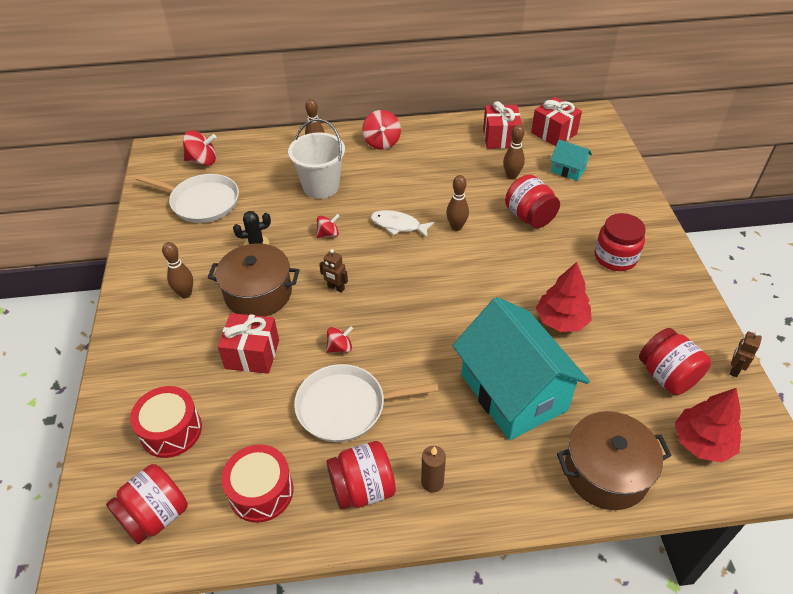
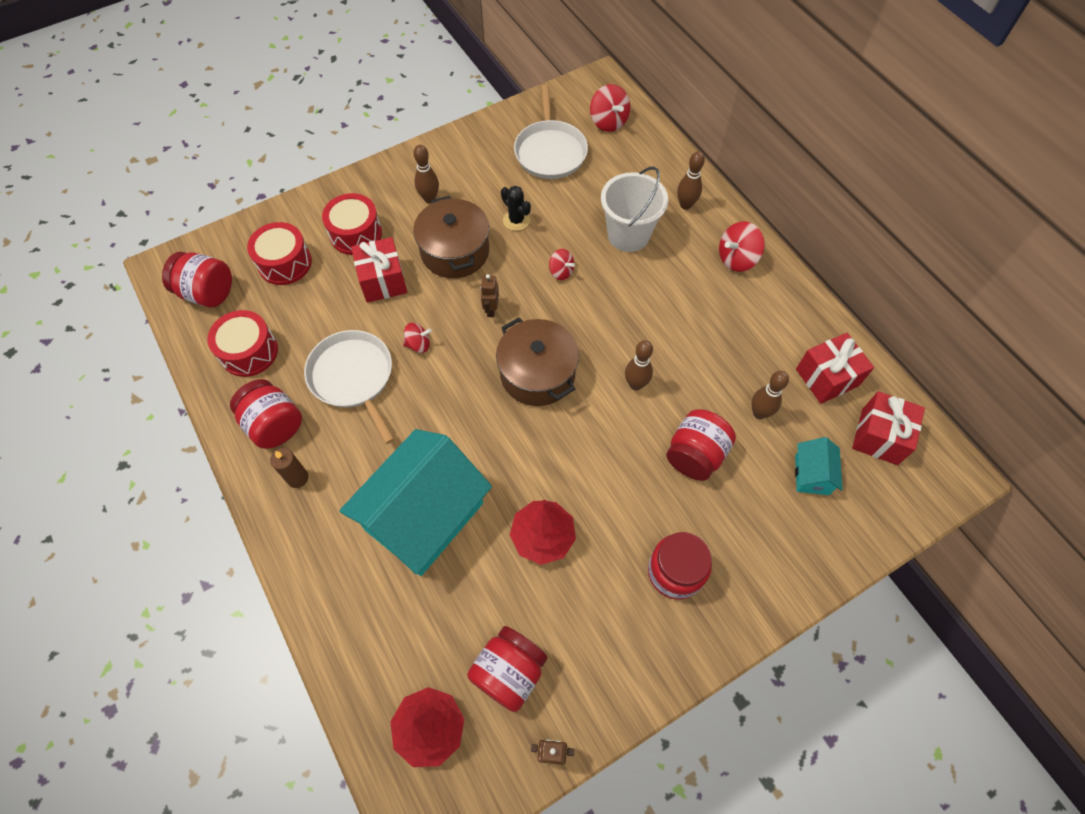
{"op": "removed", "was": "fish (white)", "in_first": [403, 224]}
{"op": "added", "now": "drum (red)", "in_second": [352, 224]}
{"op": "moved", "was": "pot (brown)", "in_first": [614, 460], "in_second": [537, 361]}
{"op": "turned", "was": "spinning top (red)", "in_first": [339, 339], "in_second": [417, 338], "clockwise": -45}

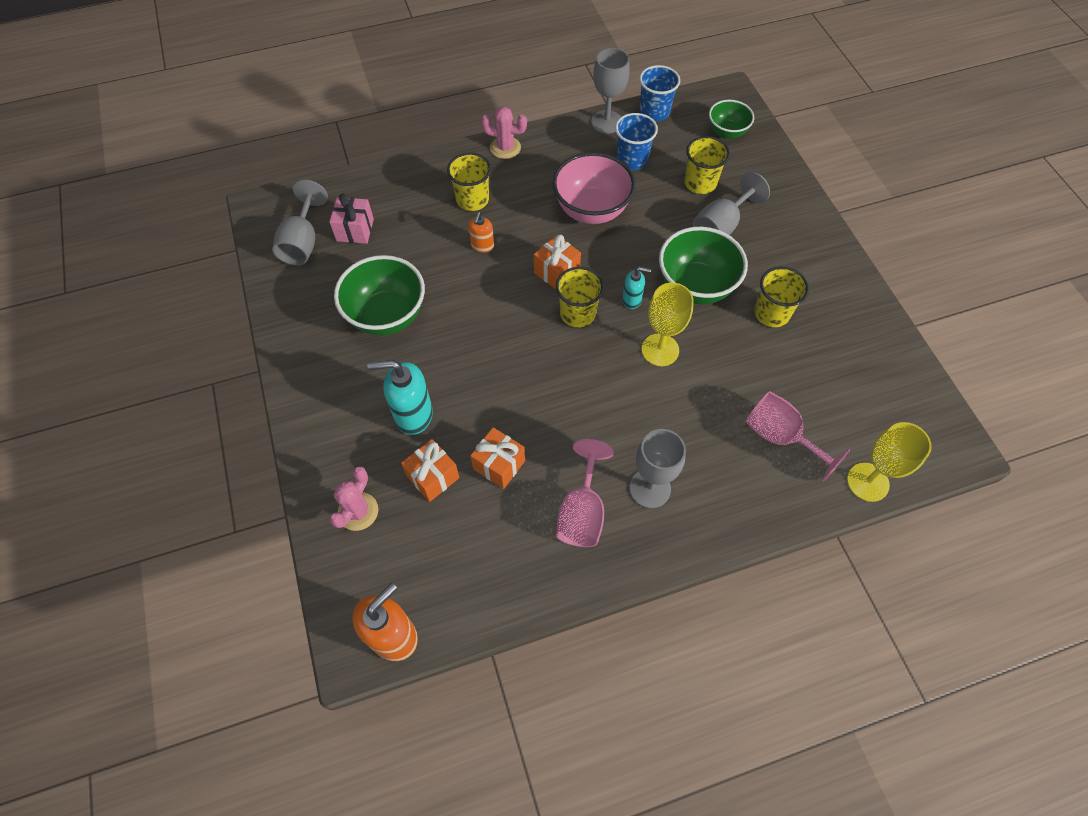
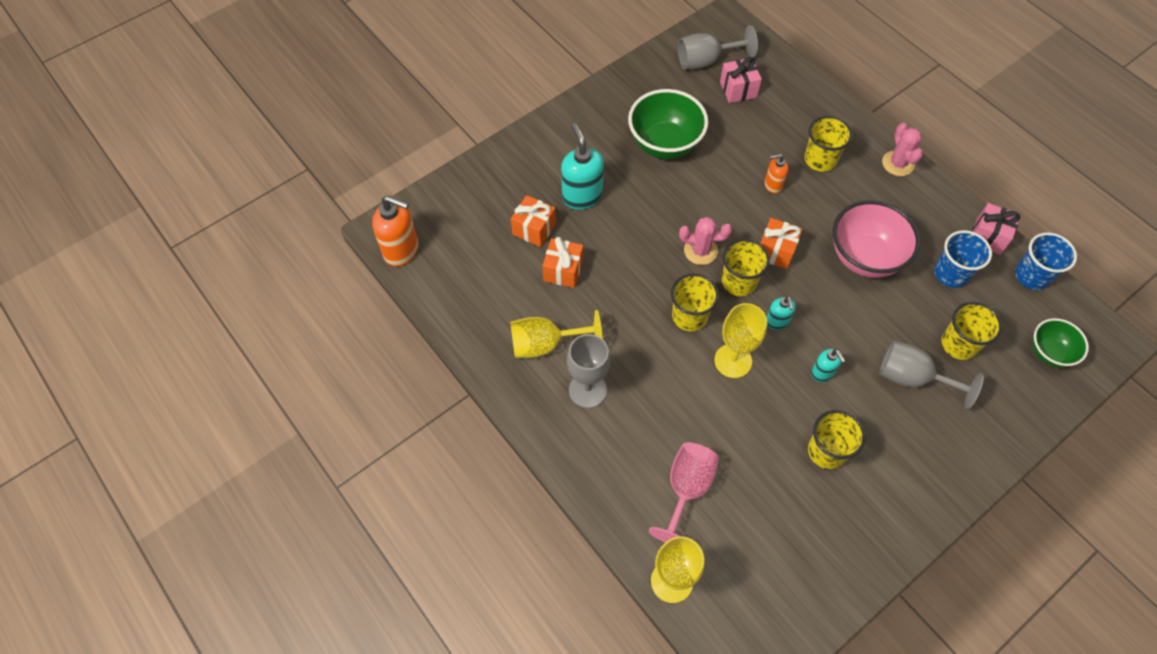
{"op": "added", "now": "cup (yellow)", "in_second": [695, 302]}
{"op": "moved", "was": "cactus (pink)", "in_first": [353, 498], "in_second": [705, 241]}
{"op": "replaced", "was": "goblet (grey)", "now": "gift (pink)", "in_first": [610, 91], "in_second": [996, 229]}
{"op": "replaced", "was": "bowl (green)", "now": "soap dispenser (turquoise)", "in_first": [703, 265], "in_second": [828, 365]}
{"op": "recoloured", "was": "goblet (pink)", "now": "goblet (yellow)", "in_first": [585, 493], "in_second": [556, 334]}

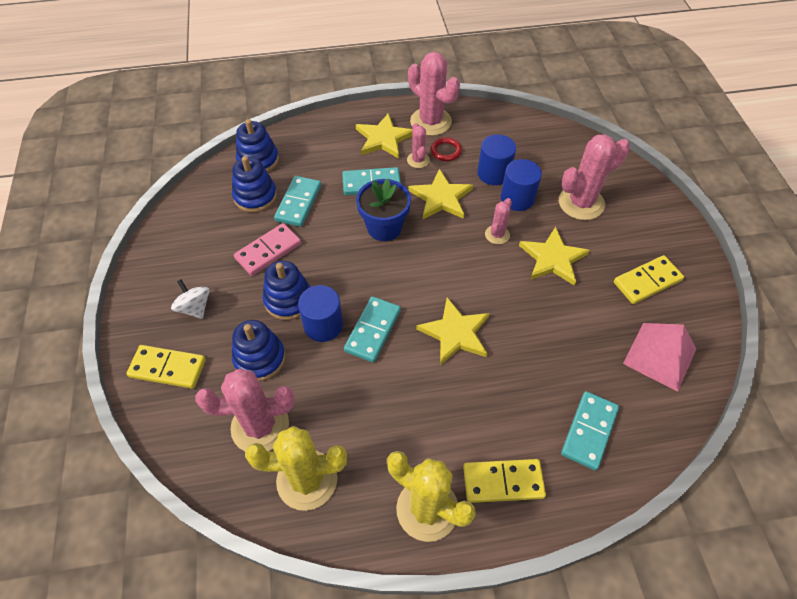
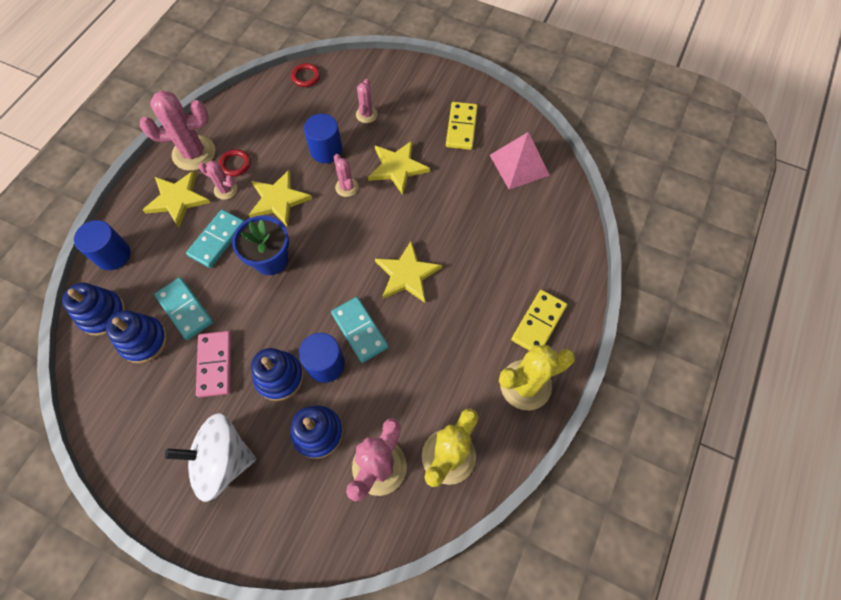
{"op": "removed", "was": "domino (yellow)", "in_first": [166, 367]}
{"op": "removed", "was": "domino (turquoise)", "in_first": [590, 430]}
{"op": "added", "now": "ring (red)", "in_second": [305, 75]}
{"op": "moved", "was": "cylinder (blue)", "in_first": [496, 159], "in_second": [102, 245]}
{"op": "resized", "was": "spinning top (white)", "in_first": [190, 299], "in_second": [210, 457], "ratio": 1.88}
{"op": "resized", "was": "cactus (pink)", "in_first": [594, 177], "in_second": [367, 101], "ratio": 0.52}

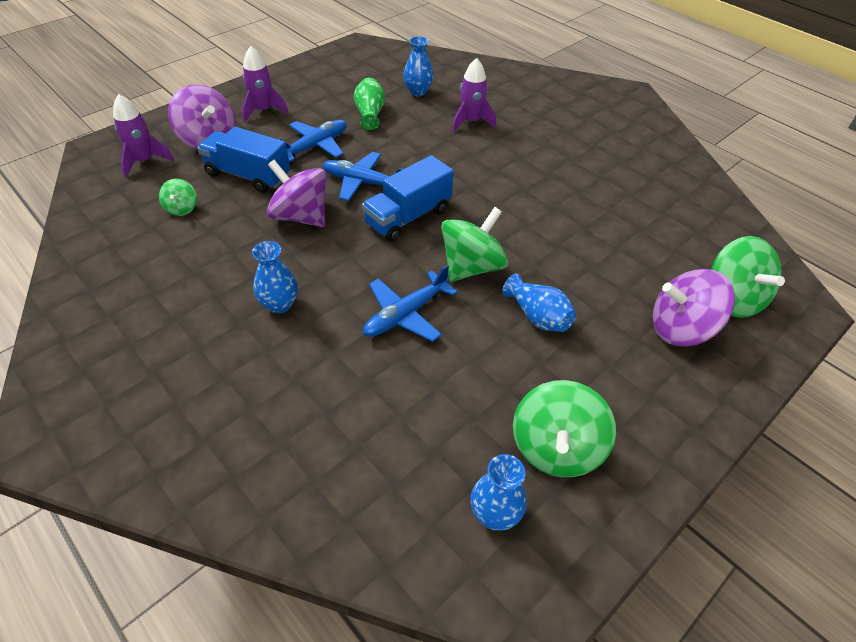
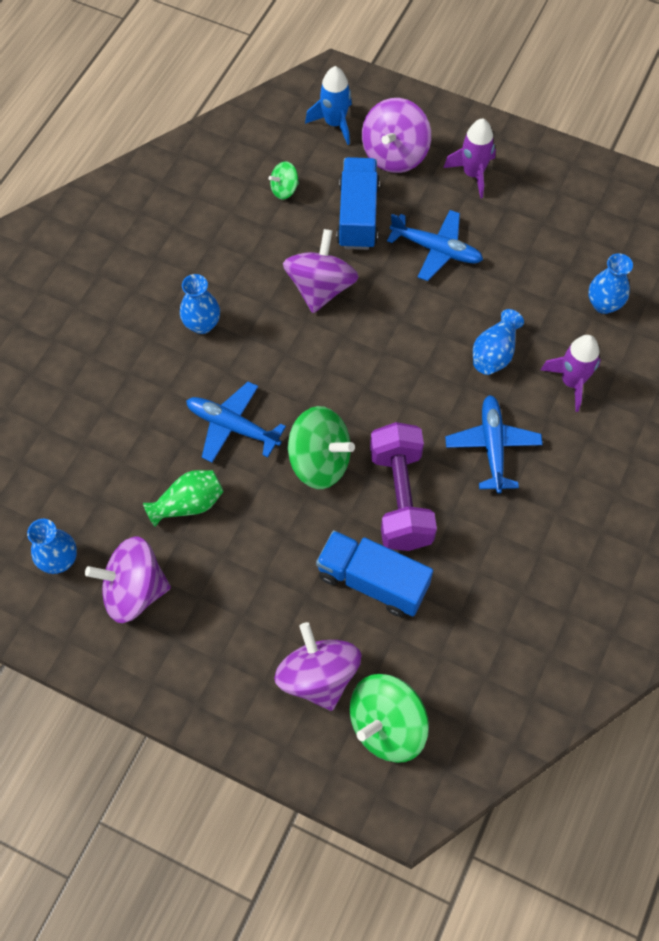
{"op": "added", "now": "dumbbell (purple)", "in_second": [403, 486]}
{"op": "moved", "was": "plane (blue)", "in_first": [362, 176], "in_second": [494, 444]}
{"op": "moved", "was": "vase (green)", "in_first": [369, 104], "in_second": [183, 498]}
{"op": "moved", "was": "truck (blue)", "in_first": [408, 198], "in_second": [374, 573]}
{"op": "moved", "was": "vase (blue)", "in_first": [539, 302], "in_second": [498, 342]}
{"op": "recoloured", "was": "rocket (purple)", "now": "rocket (blue)", "in_first": [143, 135], "in_second": [328, 105]}
{"op": "recoloured", "was": "spinning top (green)", "now": "spinning top (purple)", "in_first": [564, 428], "in_second": [128, 579]}

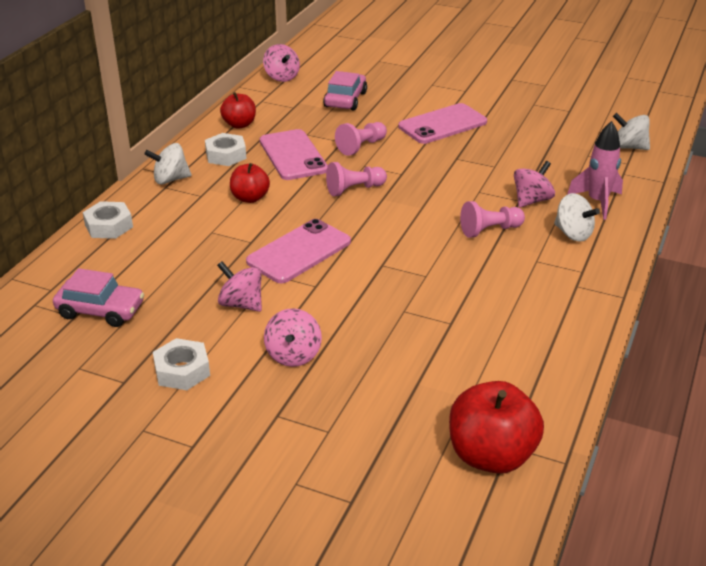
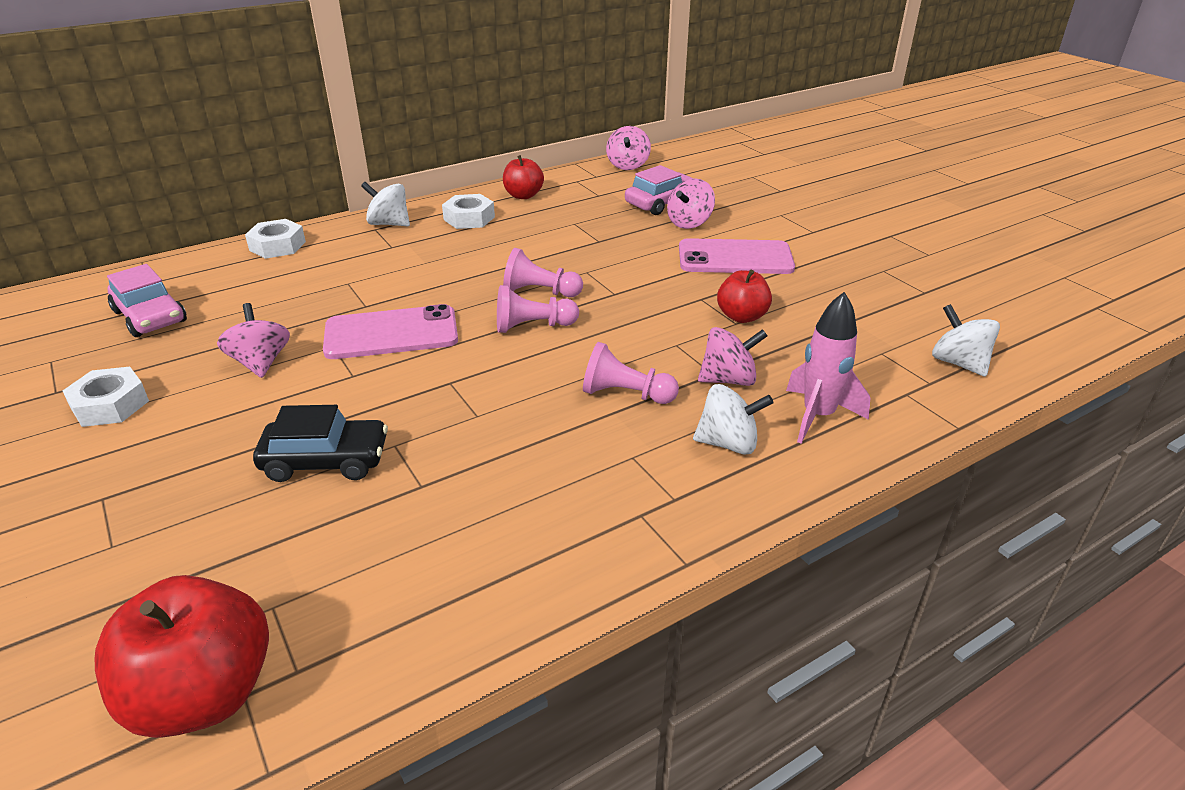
{"op": "removed", "was": "phone (pink)", "in_first": [294, 154]}
{"op": "added", "now": "car (black)", "in_second": [320, 443]}
{"op": "moved", "was": "apple (red)", "in_first": [250, 183], "in_second": [744, 296]}
{"op": "moved", "was": "spinning top (pink)", "in_first": [293, 337], "in_second": [691, 204]}
{"op": "moved", "was": "pawn (pink)", "in_first": [361, 139], "in_second": [538, 309]}
{"op": "turned", "was": "spinning top (white)", "in_first": [577, 217], "in_second": [733, 419], "clockwise": -75}

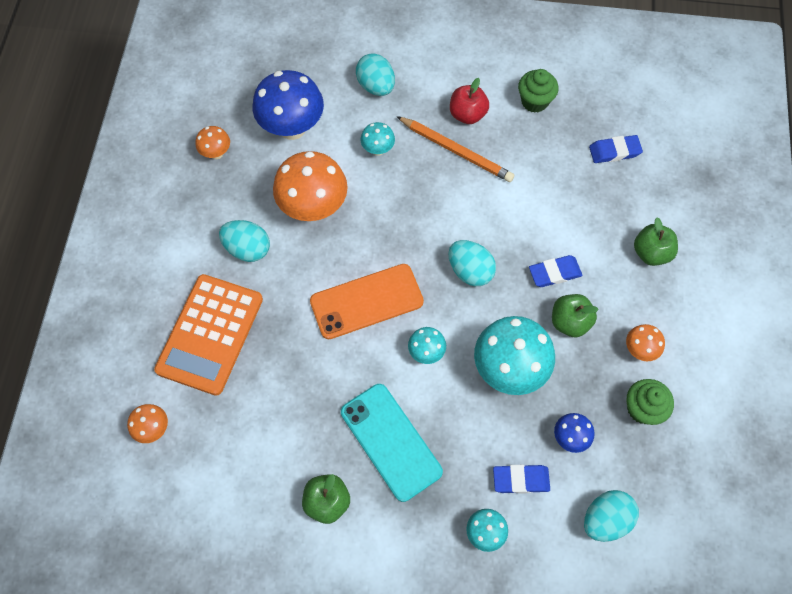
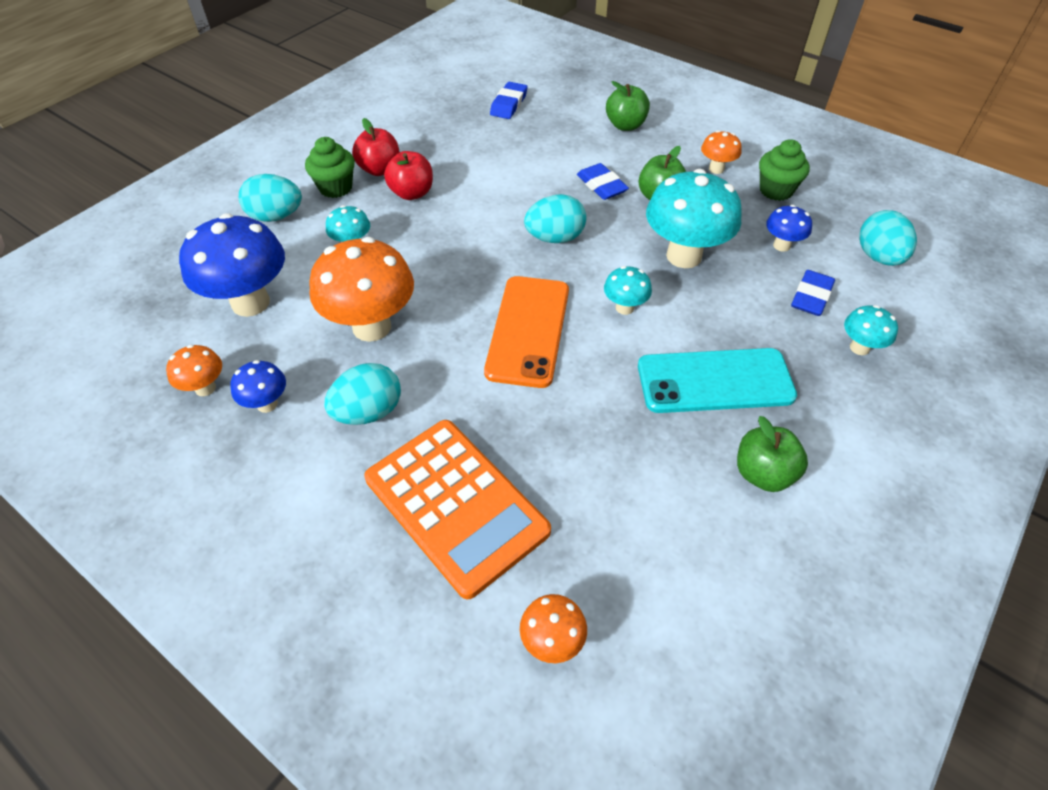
{"op": "added", "now": "mushroom (blue)", "in_second": [258, 386]}
{"op": "moved", "was": "cupcake (green)", "in_first": [538, 91], "in_second": [330, 167]}
{"op": "replaced", "was": "pencil (orange)", "now": "apple (red)", "in_first": [455, 149], "in_second": [408, 175]}
{"op": "turned", "was": "eraser (blue)", "in_first": [555, 271], "in_second": [603, 181], "clockwise": -45}

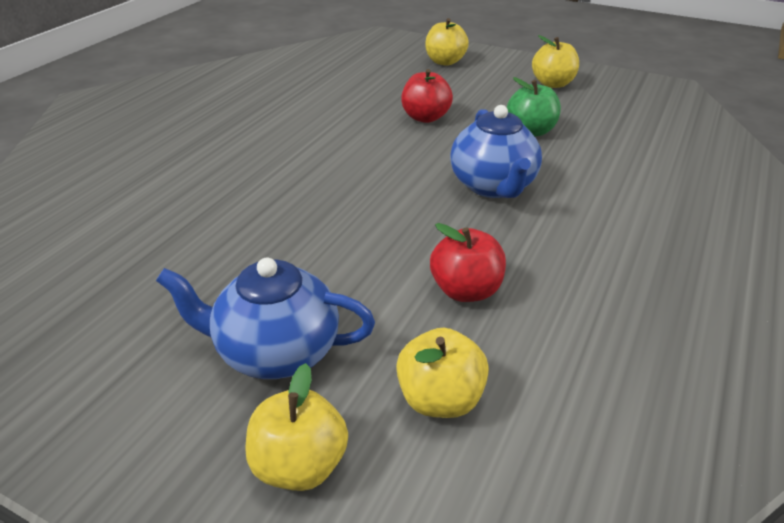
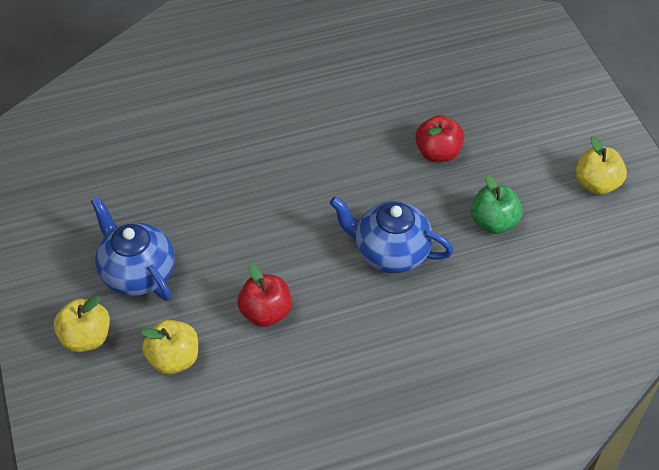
{"op": "removed", "was": "apple (yellow)", "in_first": [447, 42]}
{"op": "turned", "was": "teapot (blue)", "in_first": [496, 151], "in_second": [392, 234], "clockwise": 75}

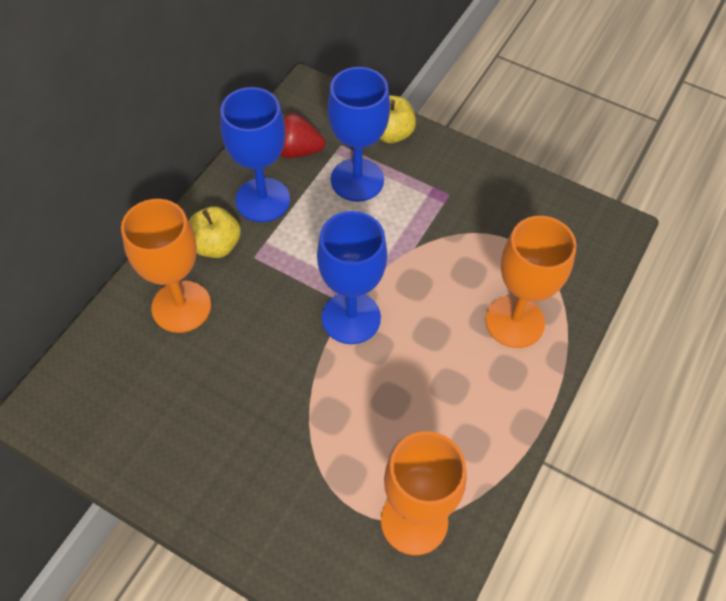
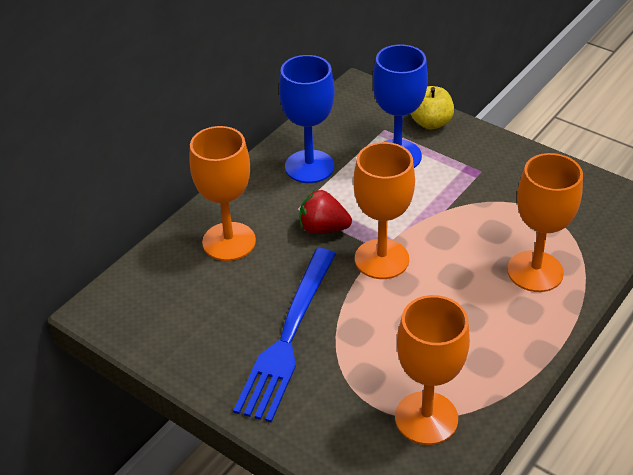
{"op": "removed", "was": "apple (yellow)", "in_first": [215, 232]}
{"op": "added", "now": "fork (blue)", "in_second": [284, 335]}
{"op": "moved", "was": "strawberry (red)", "in_first": [302, 135], "in_second": [326, 211]}
{"op": "recoloured", "was": "goblet (blue)", "now": "goblet (orange)", "in_first": [352, 277], "in_second": [384, 210]}

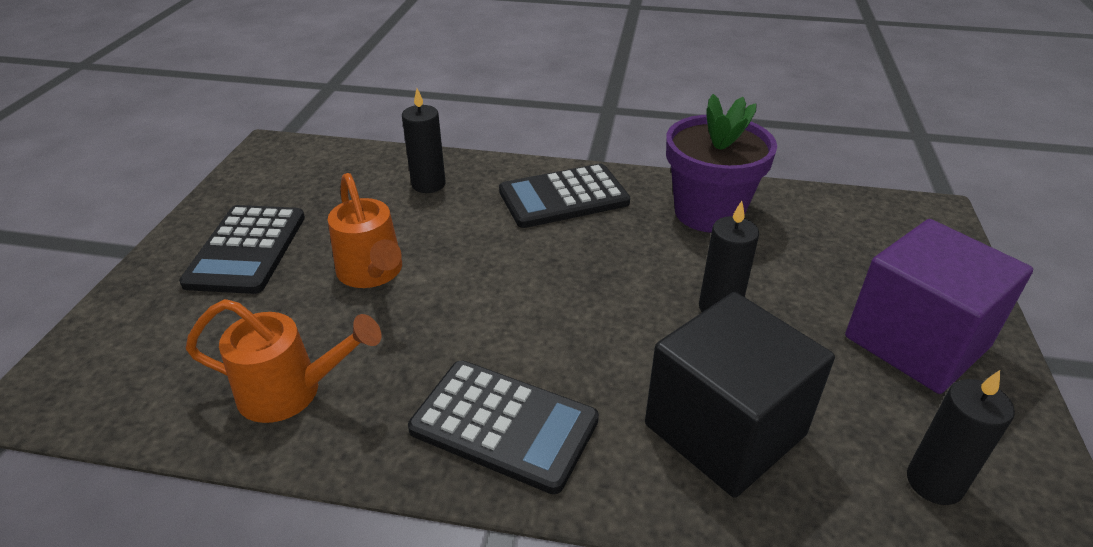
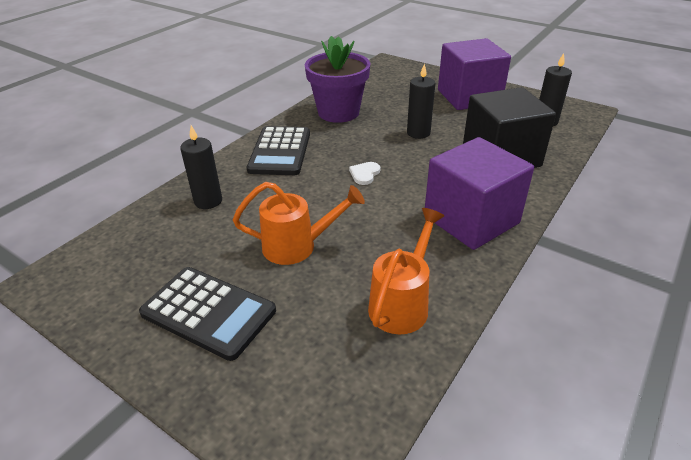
{"op": "added", "now": "heart (white)", "in_second": [364, 173]}
{"op": "replaced", "was": "calculator (black)", "now": "cube (purple)", "in_first": [503, 427], "in_second": [479, 193]}

